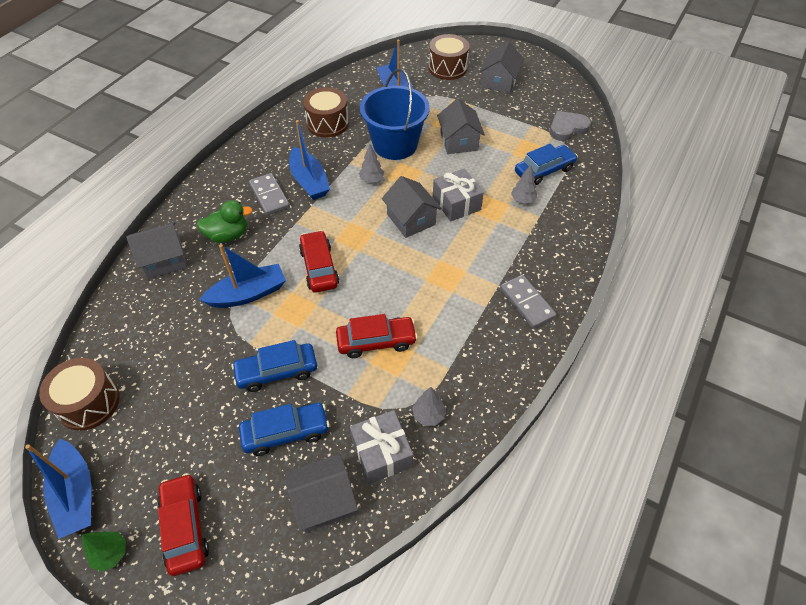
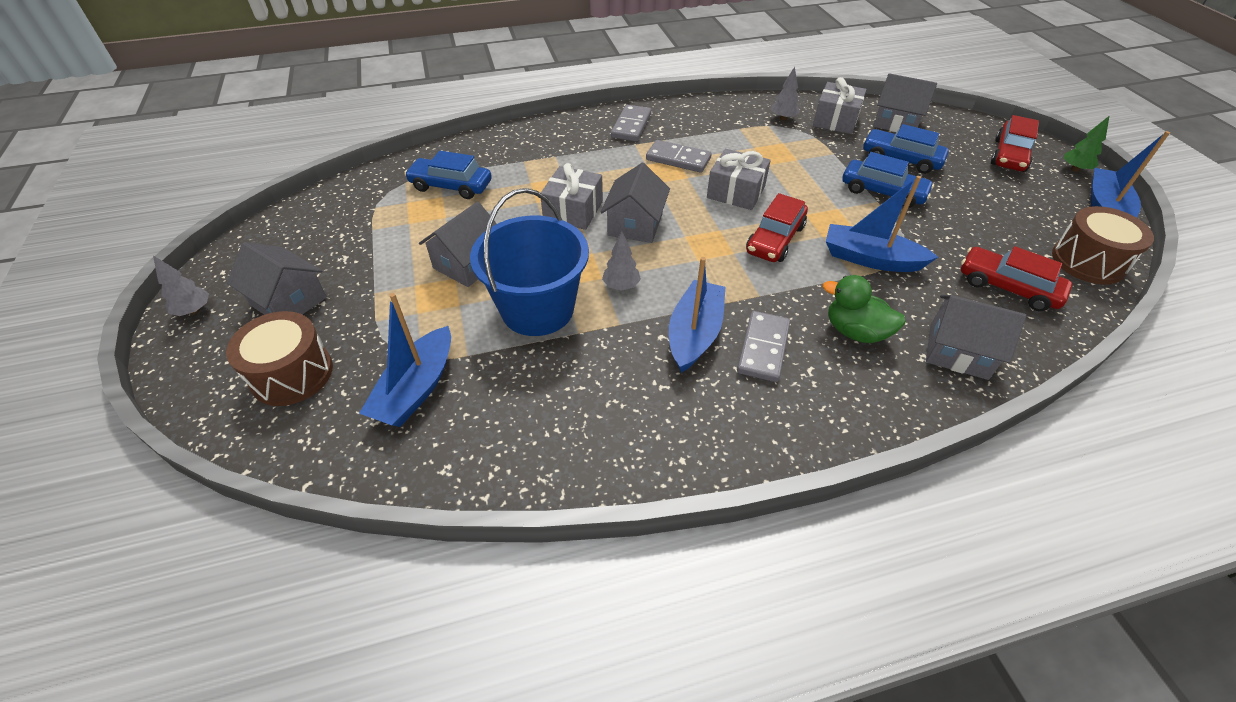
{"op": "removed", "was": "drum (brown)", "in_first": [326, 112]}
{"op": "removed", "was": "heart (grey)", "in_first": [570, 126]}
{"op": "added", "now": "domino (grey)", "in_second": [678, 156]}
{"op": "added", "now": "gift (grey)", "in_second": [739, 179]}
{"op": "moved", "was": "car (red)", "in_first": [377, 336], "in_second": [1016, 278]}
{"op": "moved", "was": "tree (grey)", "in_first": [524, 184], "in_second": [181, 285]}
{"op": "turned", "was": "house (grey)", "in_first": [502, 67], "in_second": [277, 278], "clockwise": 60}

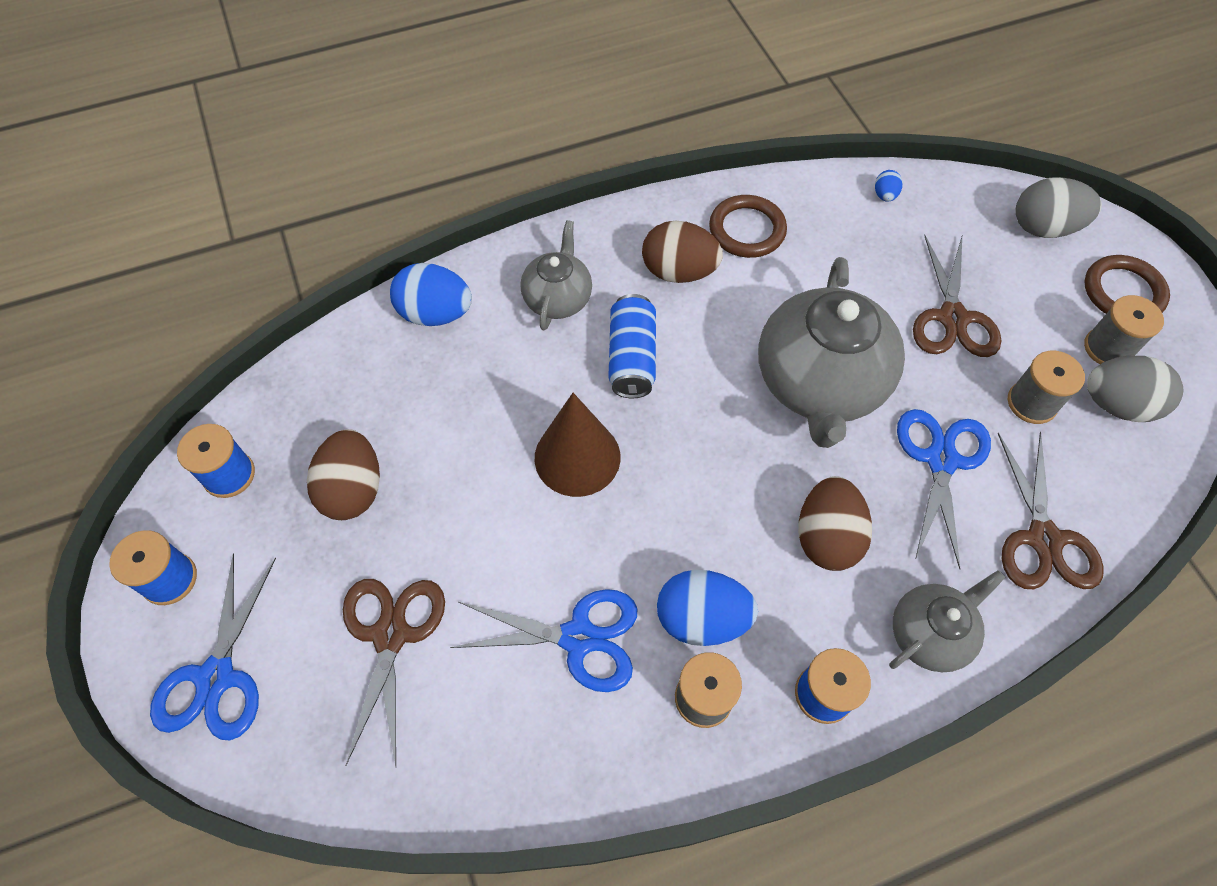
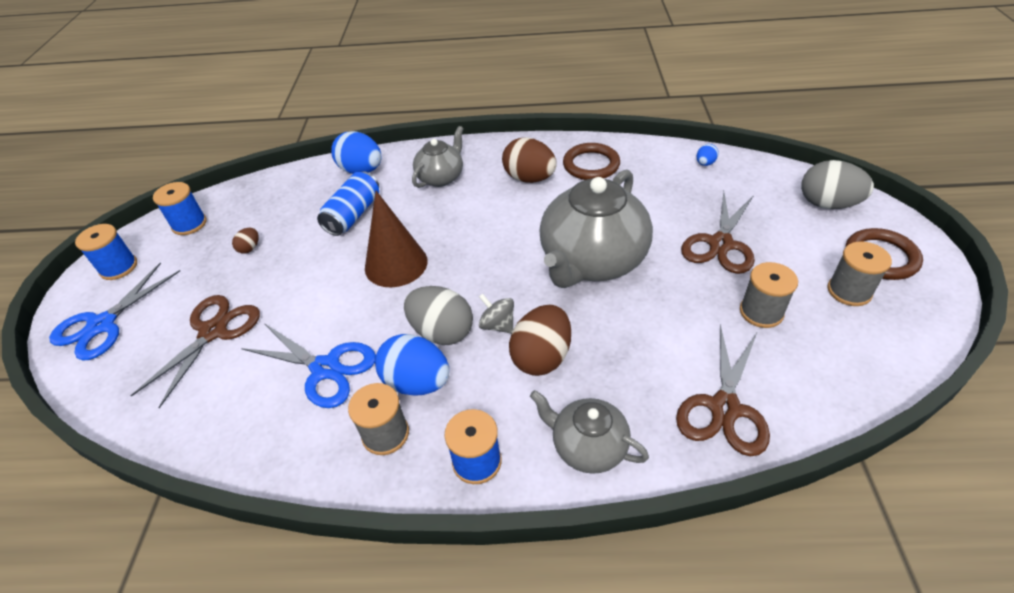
{"op": "removed", "was": "scissors (blue)", "in_first": [944, 489]}
{"op": "added", "now": "spinning top (grey)", "in_second": [496, 314]}
{"op": "moved", "was": "can (blue)", "in_first": [632, 346], "in_second": [348, 203]}
{"op": "moved", "was": "egg (grey)", "in_first": [1135, 389], "in_second": [438, 315]}
{"op": "turned", "was": "teapot (grey)", "in_first": [947, 621], "in_second": [589, 432], "clockwise": -135}
{"op": "resized", "was": "egg (brown)", "in_first": [343, 474], "in_second": [245, 241], "ratio": 0.47}

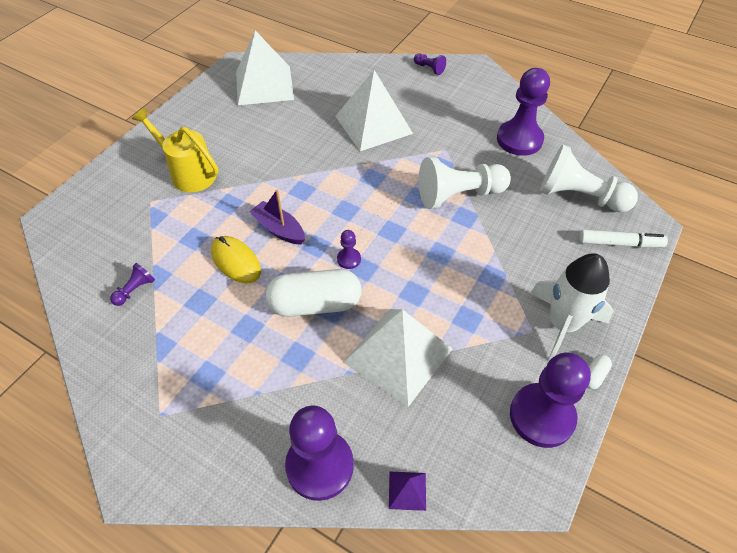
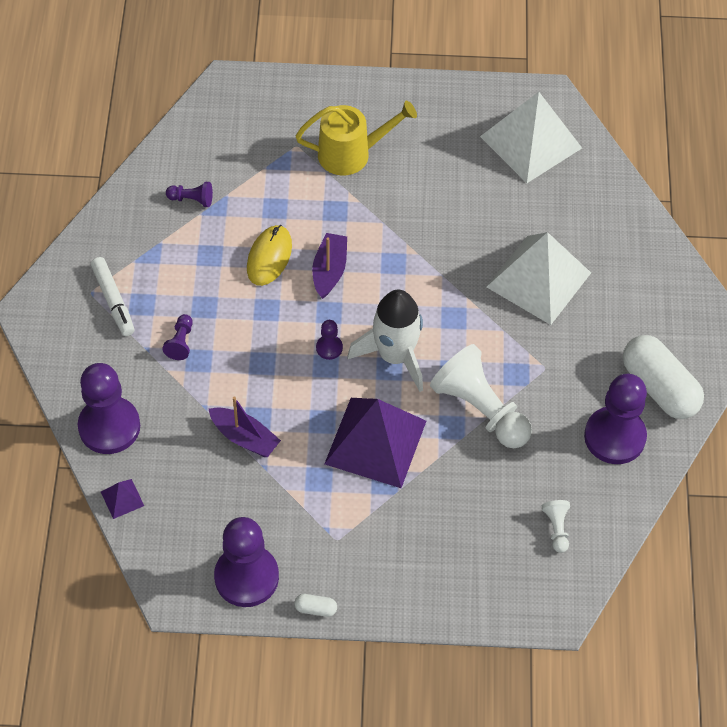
{"op": "added", "now": "pyramid (purple)", "in_second": [375, 443]}
{"op": "moved", "was": "capsule (white)", "in_first": [314, 293], "in_second": [663, 377]}
{"op": "moved", "was": "pawn (purple)", "in_first": [430, 64], "in_second": [177, 337]}
{"op": "moved", "was": "rocket (white)", "in_first": [571, 307], "in_second": [385, 341]}
{"op": "moved", "was": "marker (white)", "in_first": [623, 239], "in_second": [113, 296]}
{"op": "replaced", "was": "pyramid (white)", "now": "boat (purple)", "in_first": [398, 358], "in_second": [245, 426]}
{"op": "turned", "was": "watering can (yellow)", "in_first": [175, 150], "in_second": [356, 138], "clockwise": 75}
{"op": "resized", "was": "pawn (white)", "in_first": [589, 178], "in_second": [556, 526], "ratio": 0.45}

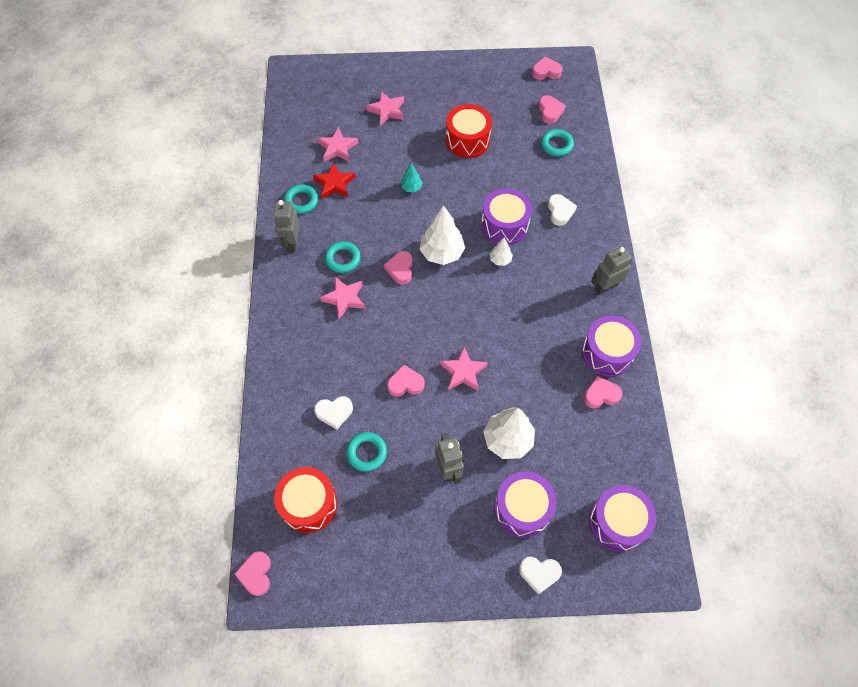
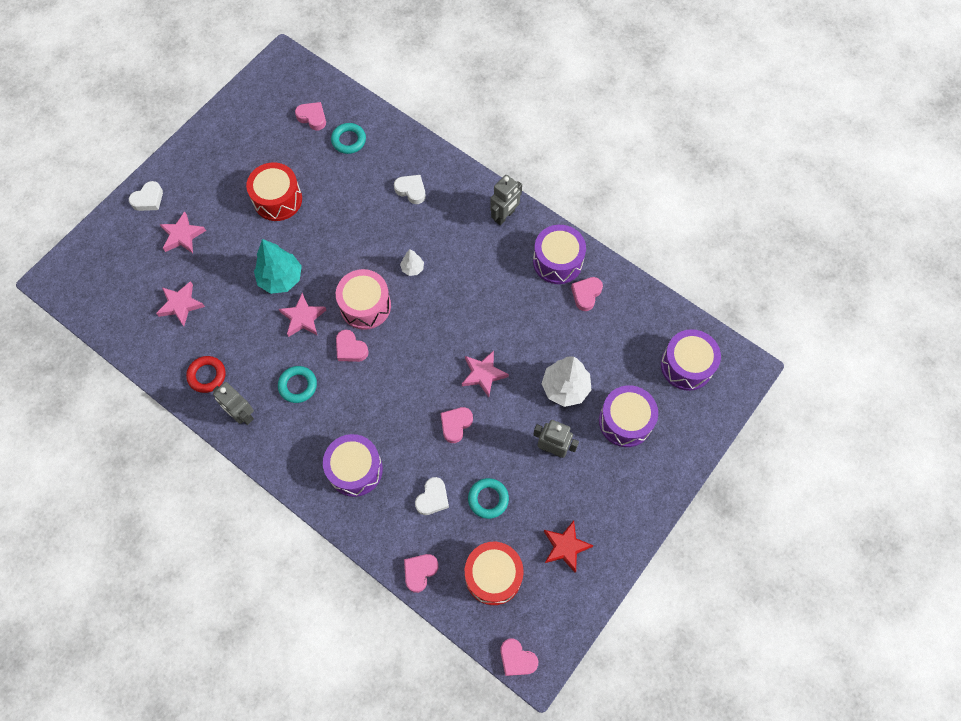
{"op": "moved", "was": "star (red)", "in_first": [334, 180], "in_second": [569, 546]}
{"op": "moved", "was": "star (pink)", "in_first": [342, 297], "in_second": [302, 315]}
{"op": "moved", "was": "drum (purple)", "in_first": [506, 216], "in_second": [353, 465]}
{"op": "moved", "was": "heart (white)", "in_first": [540, 576], "in_second": [146, 196]}
{"op": "moved", "was": "heart (pink)", "in_first": [547, 68], "in_second": [421, 573]}
{"op": "replaced", "was": "tree (white)", "now": "drum (pink)", "in_first": [442, 235], "in_second": [363, 299]}
{"op": "recoloured", "was": "ring (turquoise)", "now": "ring (red)", "in_first": [301, 199], "in_second": [206, 374]}
{"op": "turned", "was": "robot (grey)", "in_first": [611, 270], "in_second": [506, 200], "clockwise": -150}
{"op": "resized", "was": "tree (turquoise)", "in_first": [412, 177], "in_second": [278, 266], "ratio": 1.97}

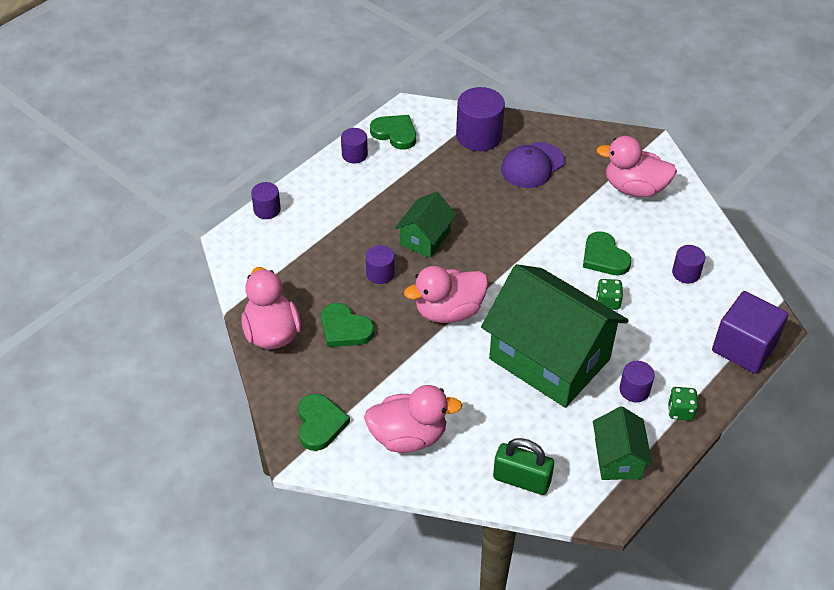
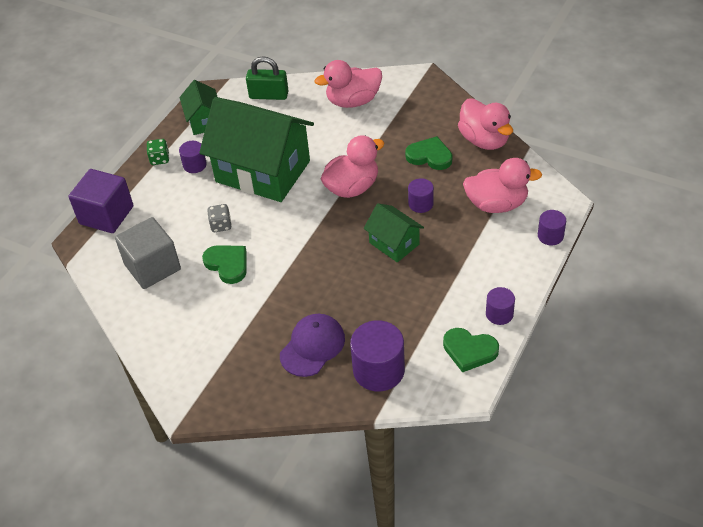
{"op": "removed", "was": "heart (green)", "in_first": [324, 422]}
{"op": "moved", "was": "duck (pink)", "in_first": [636, 166], "in_second": [502, 185]}
{"op": "replaced", "was": "cylinder (purple)", "now": "cube (grey)", "in_first": [688, 264], "in_second": [148, 253]}
{"op": "recoloured", "was": "dice (green)", "now": "dice (grey)", "in_first": [609, 294], "in_second": [219, 218]}
{"op": "turned", "was": "house (green)", "in_first": [425, 225], "in_second": [394, 232], "clockwise": -60}

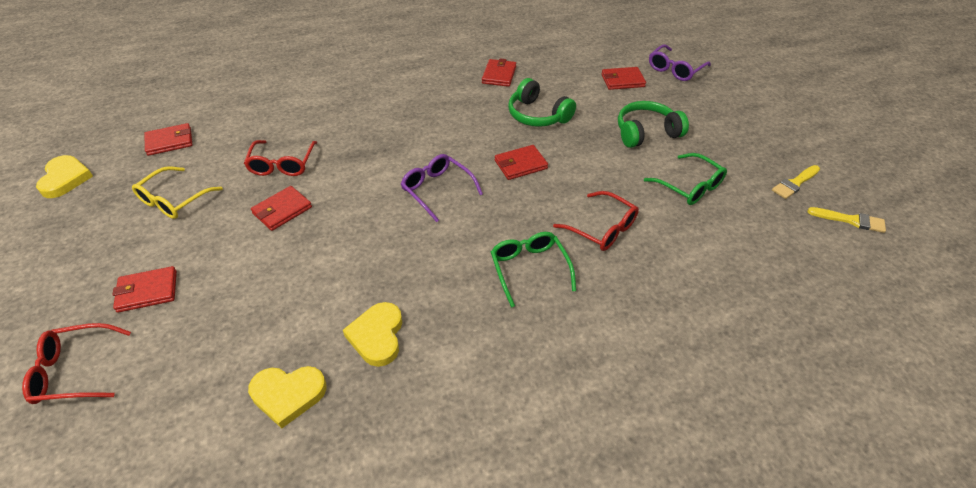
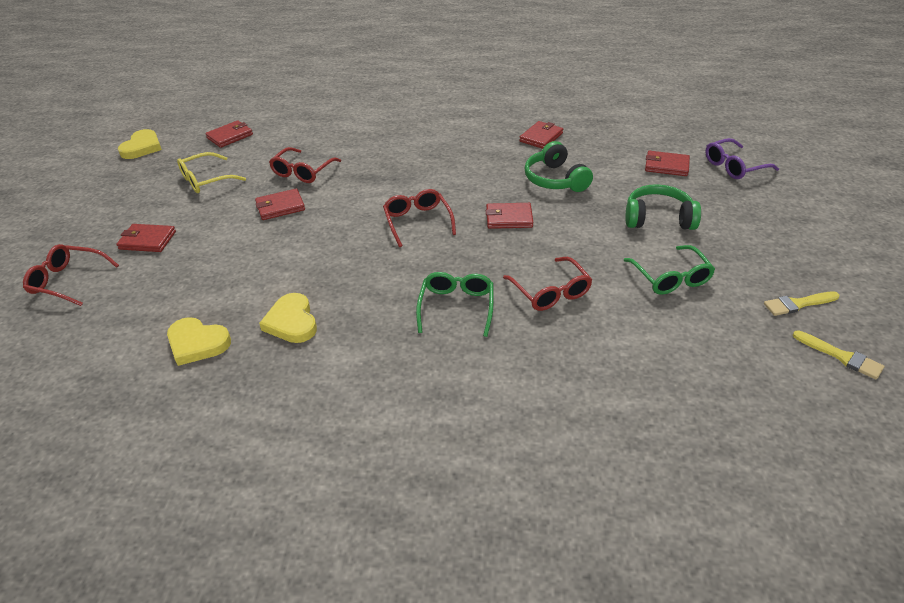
{"op": "recoloured", "was": "glasses (purple)", "now": "glasses (red)", "in_first": [442, 188], "in_second": [419, 218]}
{"op": "turned", "was": "wallet (red)", "in_first": [168, 139], "in_second": [229, 134], "clockwise": -45}
{"op": "turned", "was": "heart (yellow)", "in_first": [372, 334], "in_second": [288, 318], "clockwise": -45}

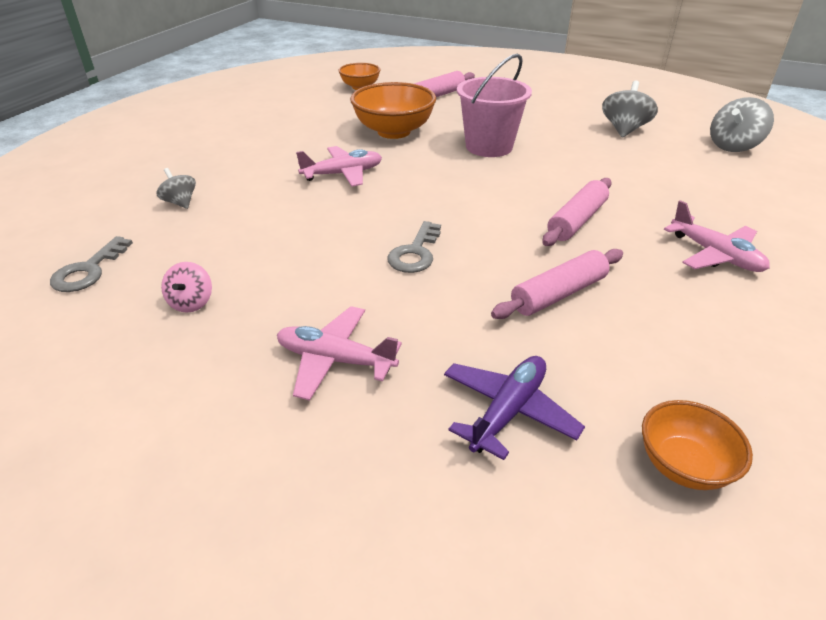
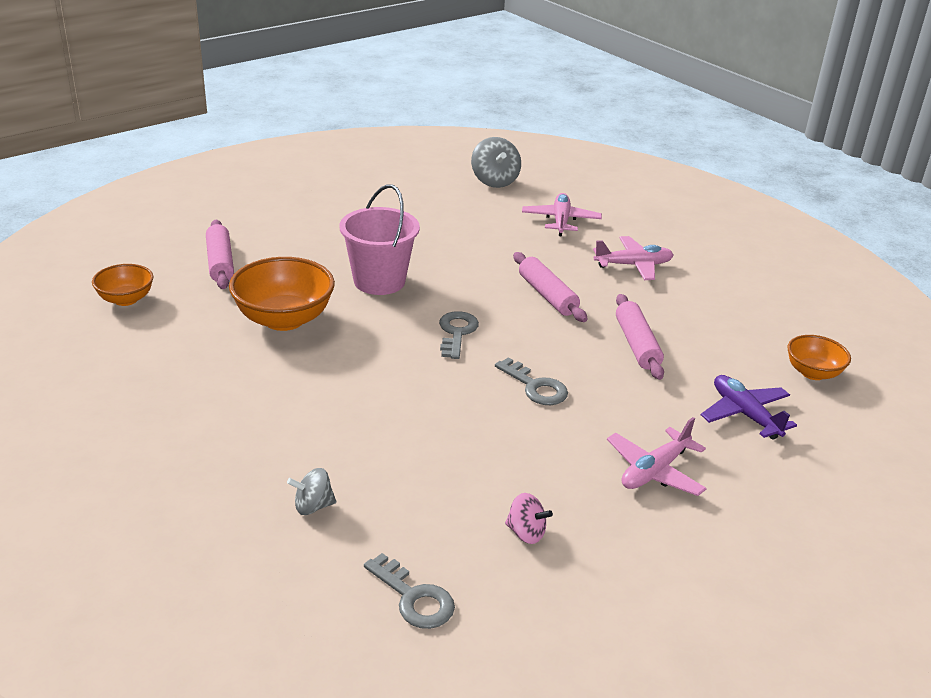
{"op": "removed", "was": "spinning top (grey)", "in_first": [630, 108]}
{"op": "added", "now": "key (grey)", "in_second": [459, 335]}
{"op": "moved", "was": "plane (pink)", "in_first": [339, 166], "in_second": [562, 214]}

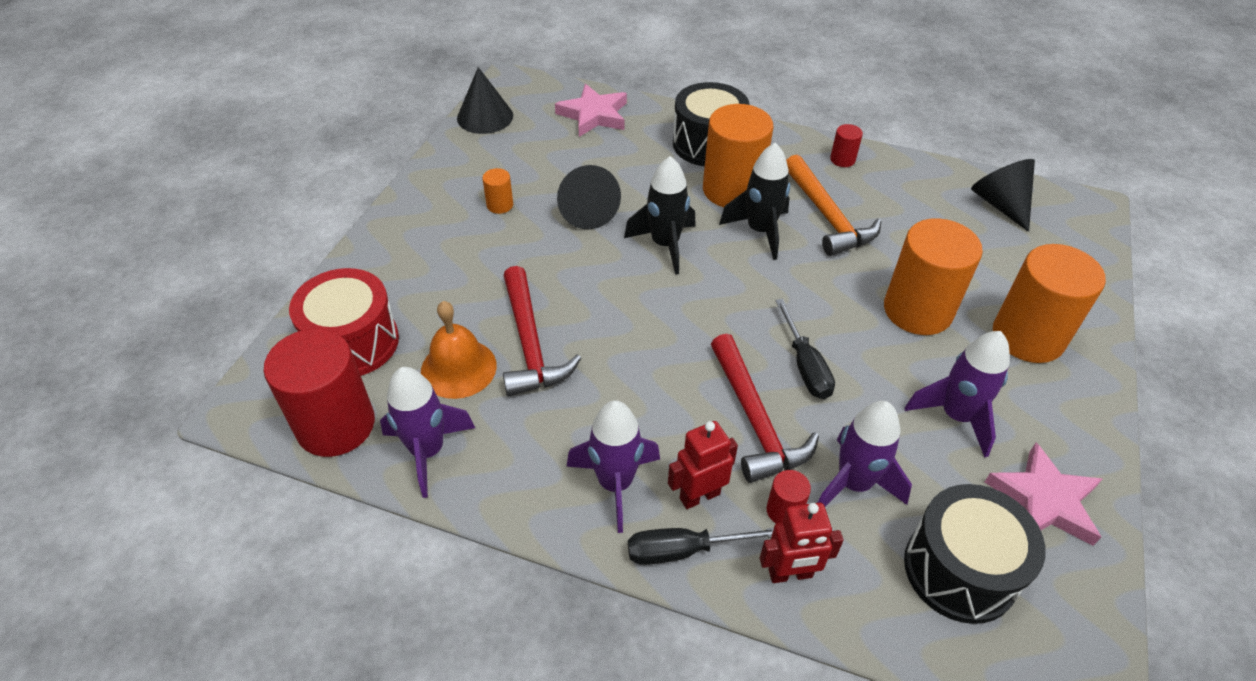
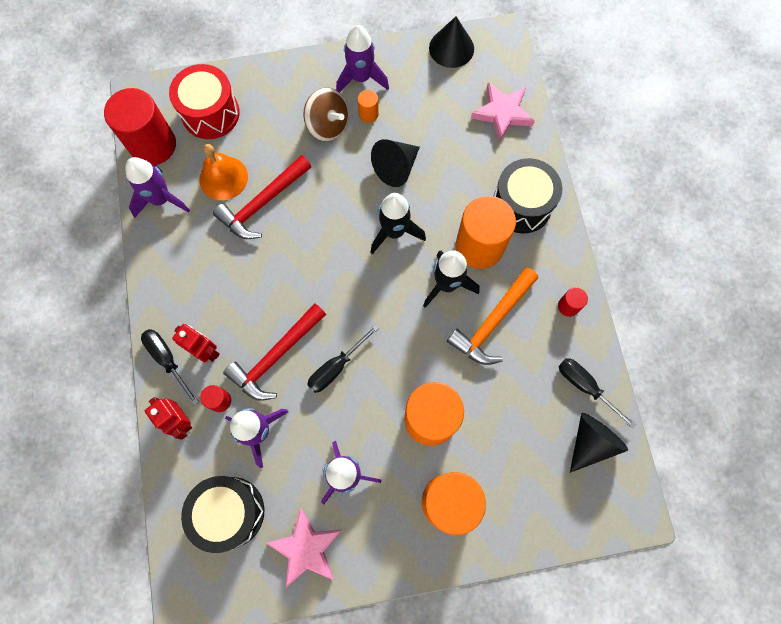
{"op": "added", "now": "spinning top (brown)", "in_second": [326, 114]}
{"op": "added", "now": "screwdriver (black)", "in_second": [597, 393]}
{"op": "moved", "was": "rocket (purple)", "in_first": [613, 466], "in_second": [362, 59]}

